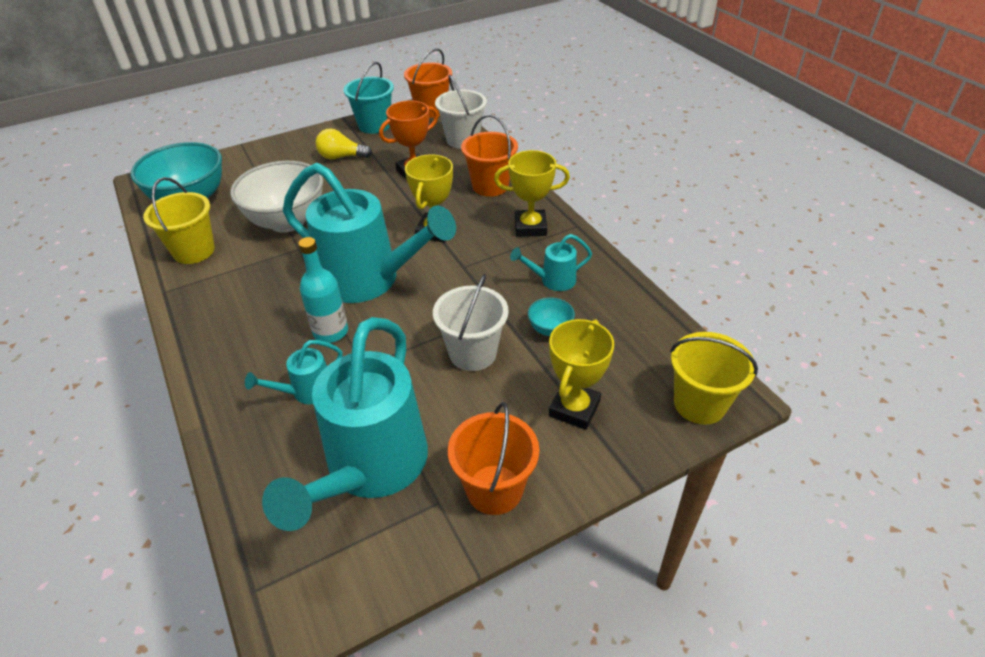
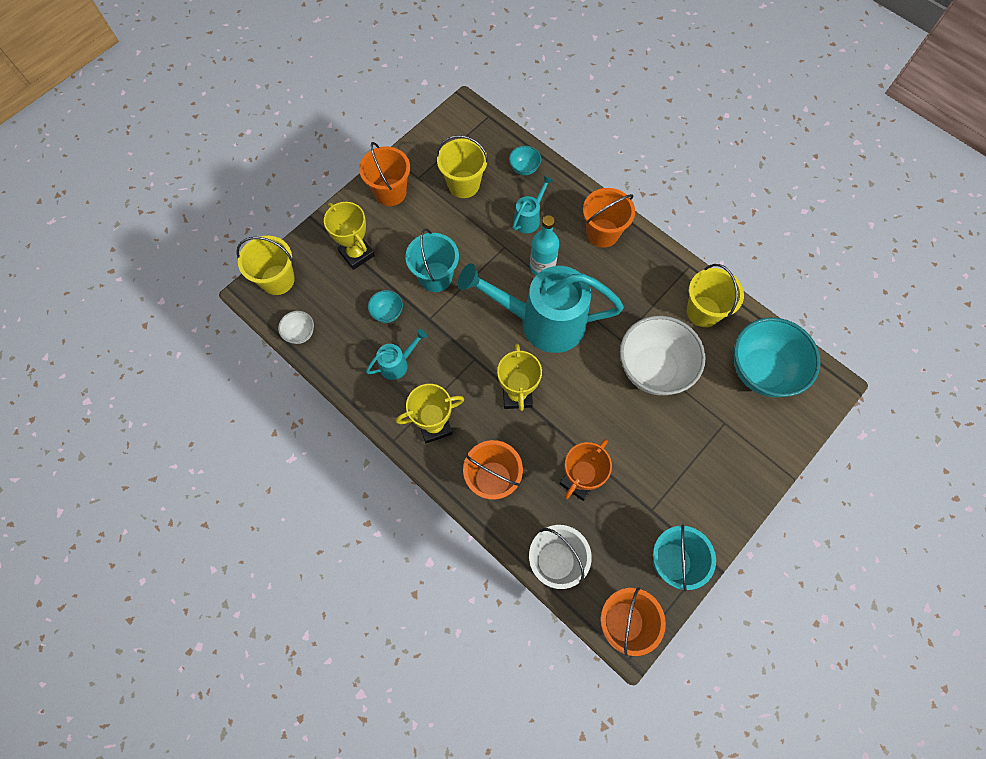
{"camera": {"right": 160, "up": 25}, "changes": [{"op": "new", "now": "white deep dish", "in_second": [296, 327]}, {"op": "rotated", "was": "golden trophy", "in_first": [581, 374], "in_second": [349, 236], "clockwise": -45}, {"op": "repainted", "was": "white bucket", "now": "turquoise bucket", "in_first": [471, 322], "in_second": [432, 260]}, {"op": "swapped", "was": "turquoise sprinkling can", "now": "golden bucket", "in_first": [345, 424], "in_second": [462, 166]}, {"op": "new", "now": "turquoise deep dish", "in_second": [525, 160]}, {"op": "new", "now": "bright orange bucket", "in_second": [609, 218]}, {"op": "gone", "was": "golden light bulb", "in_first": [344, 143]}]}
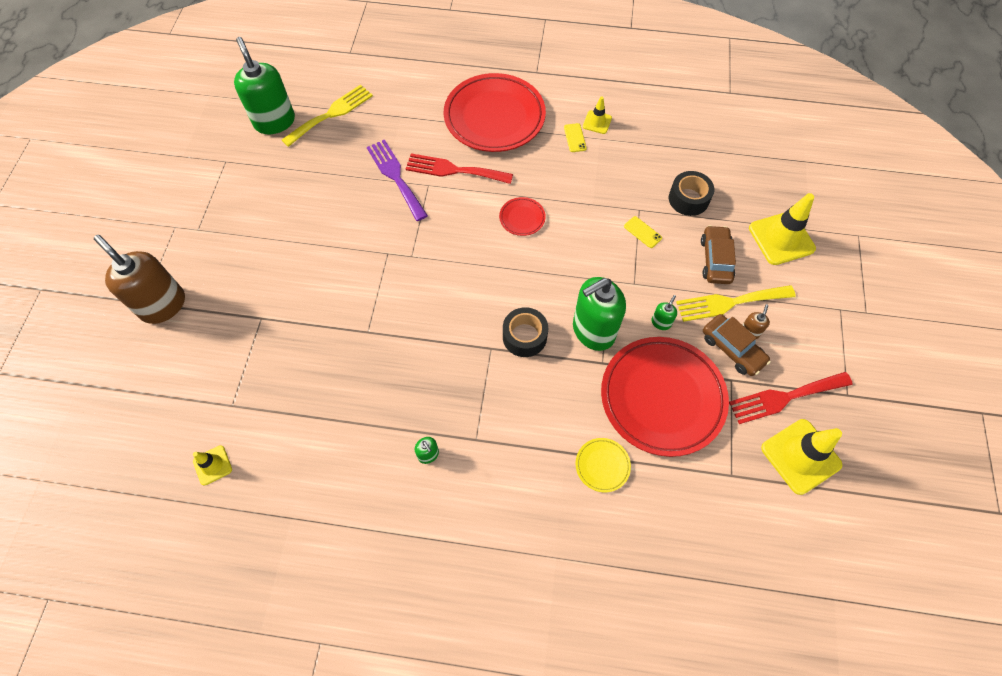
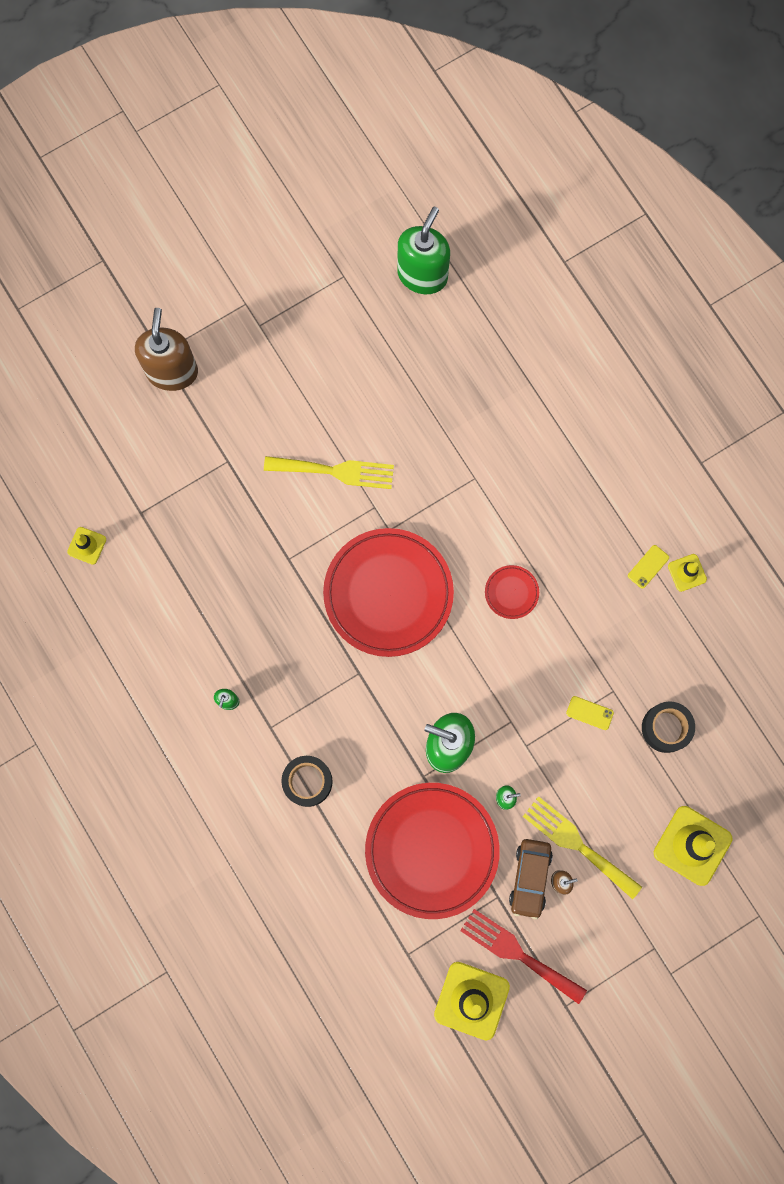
{"camera": {"right": 50, "up": 15}, "changes": [{"op": "shifted", "was": "golden dinner fork", "in_first": [327, 115], "in_second": [329, 472]}, {"op": "shifted", "was": "black roll of tape", "in_first": [525, 332], "in_second": [307, 781]}, {"op": "shifted", "was": "red plate", "in_first": [495, 112], "in_second": [388, 592]}, {"op": "rotated", "was": "golden mobile phone", "in_first": [643, 232], "in_second": [590, 713], "clockwise": -75}, {"op": "gone", "was": "purple dinner fork", "in_first": [397, 180]}, {"op": "gone", "was": "red dinner fork", "in_first": [459, 168]}, {"op": "gone", "was": "golden plate", "in_first": [603, 465]}, {"op": "gone", "was": "brown toy car", "in_first": [718, 254]}]}
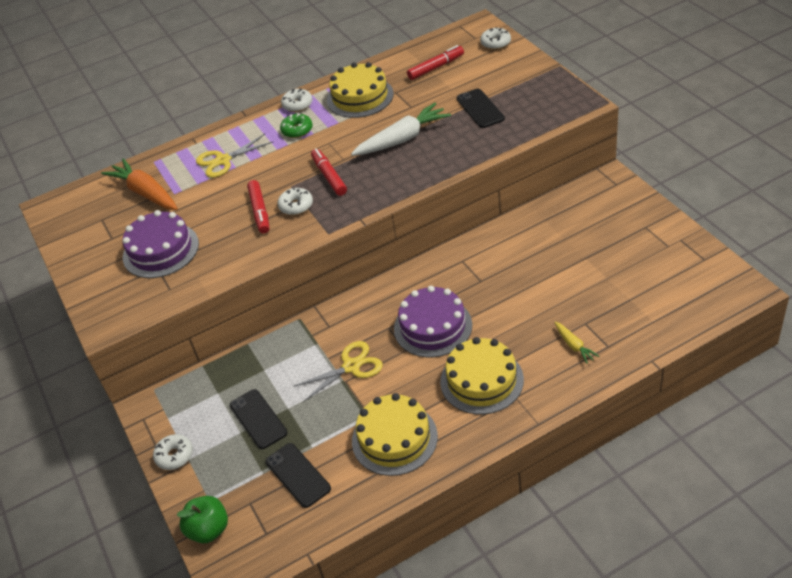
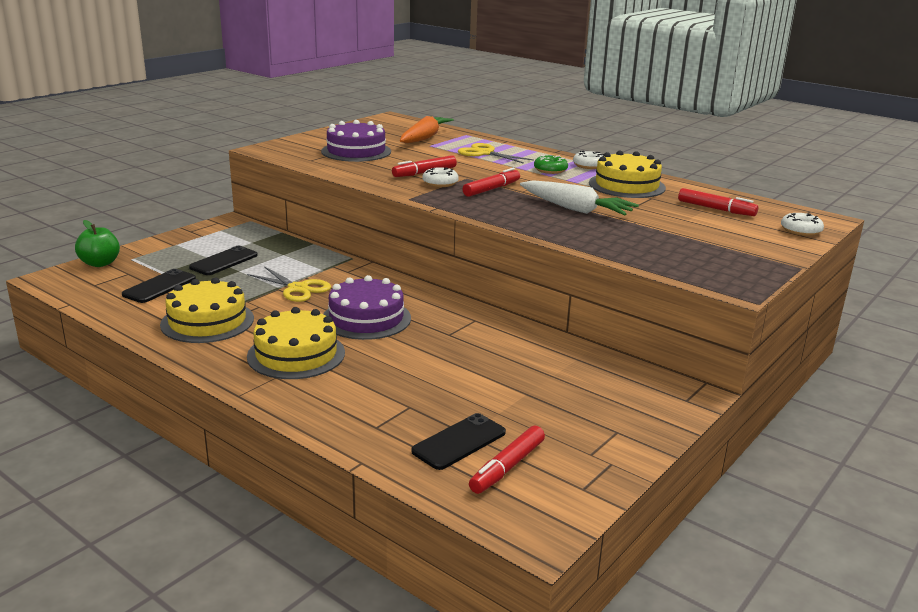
{"camera": {"right": 60, "up": -20}, "changes": [{"op": "shifted", "was": "black mobile phone", "in_first": [481, 108], "in_second": [458, 441]}, {"op": "new", "now": "red marker pen", "in_second": [507, 460]}, {"op": "gone", "was": "white donut", "in_first": [173, 452]}, {"op": "gone", "was": "golden root vegetable", "in_first": [576, 343]}]}
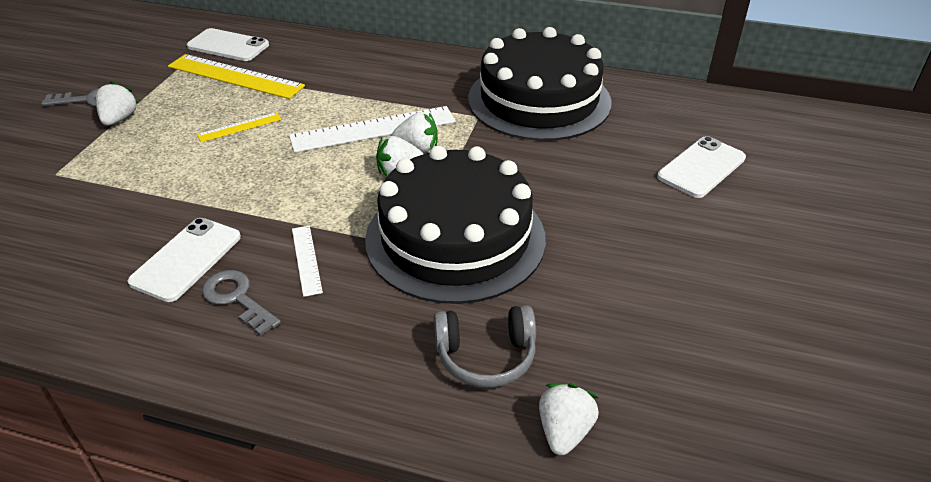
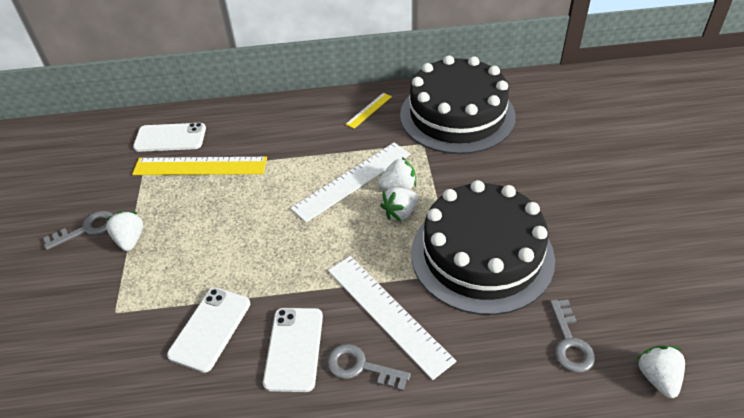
{"camera": {"right": -20, "up": 5}, "changes": [{"op": "shifted", "was": "white mobile phone", "in_first": [701, 167], "in_second": [208, 330]}, {"op": "scaled", "was": "white ruler", "in_first": [307, 261], "in_second": [392, 318], "ratio": 1.99}, {"op": "shifted", "was": "golden ruler", "in_first": [239, 127], "in_second": [368, 111]}, {"op": "swapped", "was": "gray headset", "now": "gray latchkey", "in_first": [485, 346], "in_second": [572, 336]}]}
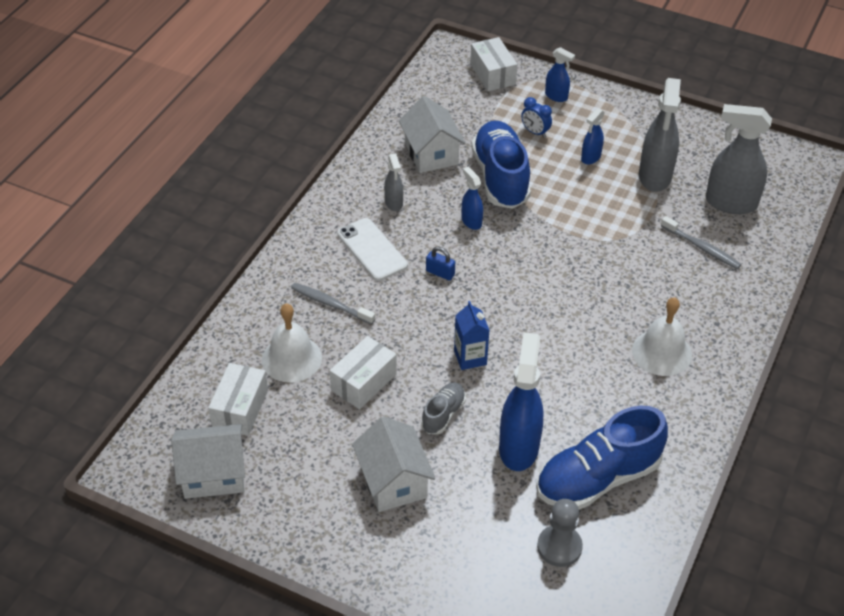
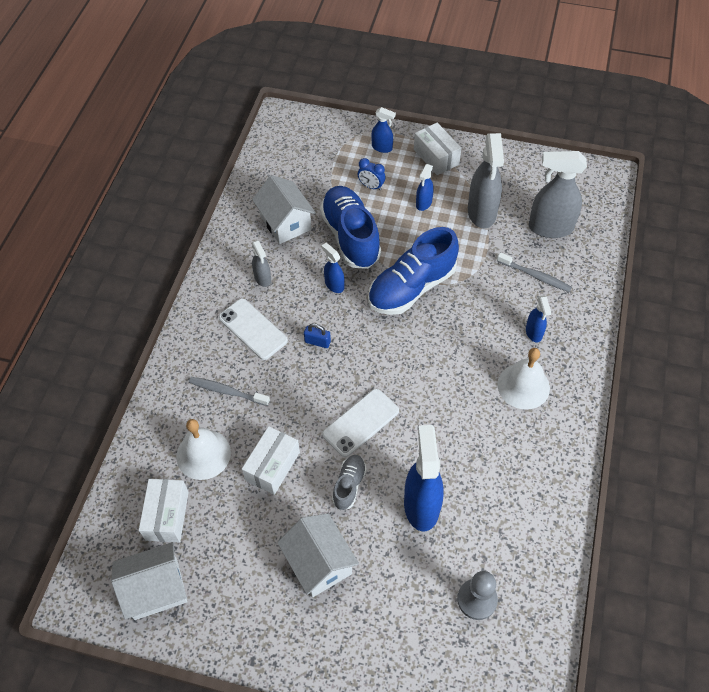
{"camera": {"right": -10, "up": 10}, "changes": [{"op": "swapped", "was": "blue carton", "now": "white mobile phone", "in_first": [472, 335], "in_second": [360, 423]}, {"op": "shifted", "was": "blue sneaker", "in_first": [602, 458], "in_second": [413, 271]}, {"op": "shifted", "was": "white package", "in_first": [493, 64], "in_second": [438, 149]}, {"op": "new", "now": "blue spray bottle", "in_second": [538, 319]}]}
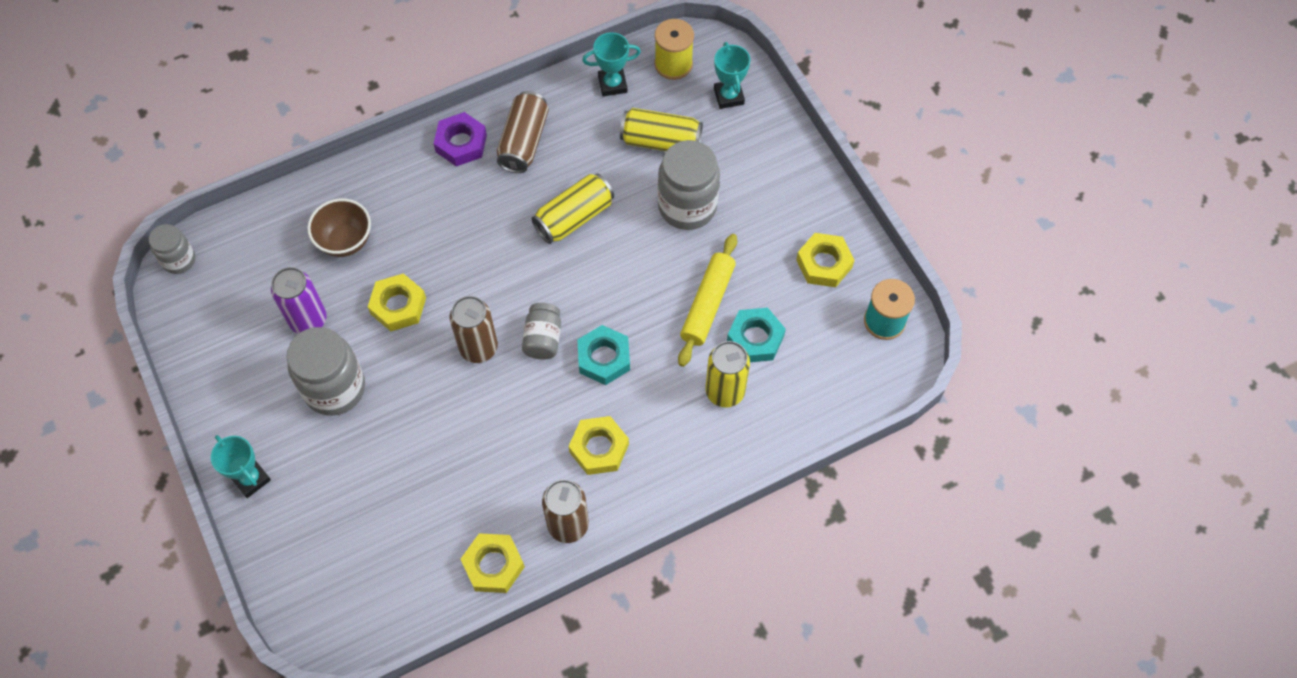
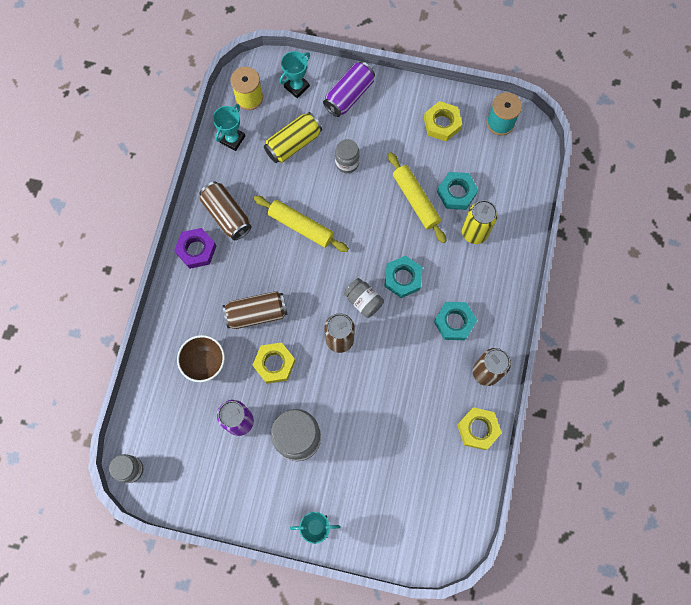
{"camera": {"right": -50, "up": 10}, "changes": [{"op": "new", "now": "brown tin", "in_second": [255, 310]}, {"op": "swapped", "was": "golden tin", "now": "golden dough roller", "in_first": [572, 209], "in_second": [301, 224]}, {"op": "rotated", "was": "turquoise trophy", "in_first": [732, 75], "in_second": [294, 74], "clockwise": -75}, {"op": "new", "now": "purple tin", "in_second": [349, 89]}, {"op": "scaled", "was": "gray preserve jar", "in_first": [688, 185], "in_second": [347, 156], "ratio": 0.57}, {"op": "repainted", "was": "golden nut", "now": "turquoise nut", "in_first": [598, 445], "in_second": [455, 321]}]}
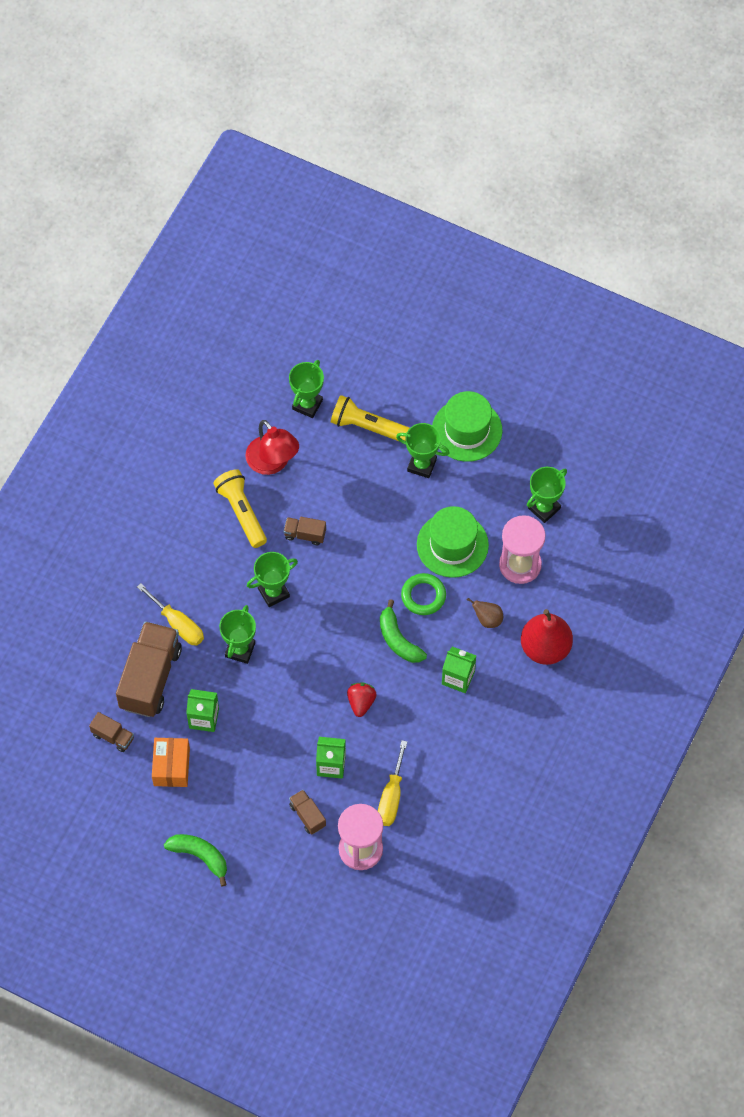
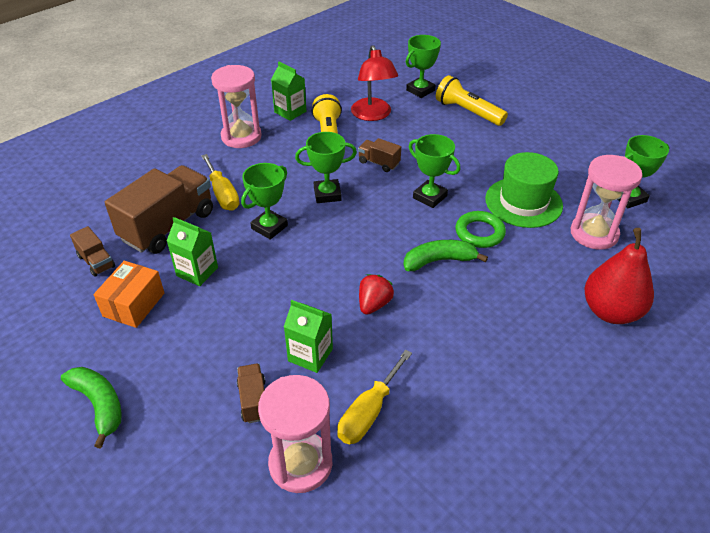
{"camera": {"right": 20, "up": -20}, "changes": [{"op": "new", "now": "rose-pink sand timer", "in_second": [236, 106]}, {"op": "shifted", "was": "emerald carton", "in_first": [459, 669], "in_second": [288, 91]}, {"op": "rotated", "was": "emerald banana", "in_first": [403, 631], "in_second": [445, 255], "clockwise": 90}, {"op": "shifted", "was": "emerald trophy", "in_first": [422, 450], "in_second": [434, 171]}, {"op": "gone", "was": "emerald top hat", "in_first": [467, 426]}, {"op": "gone", "was": "brown pear", "in_first": [485, 613]}]}
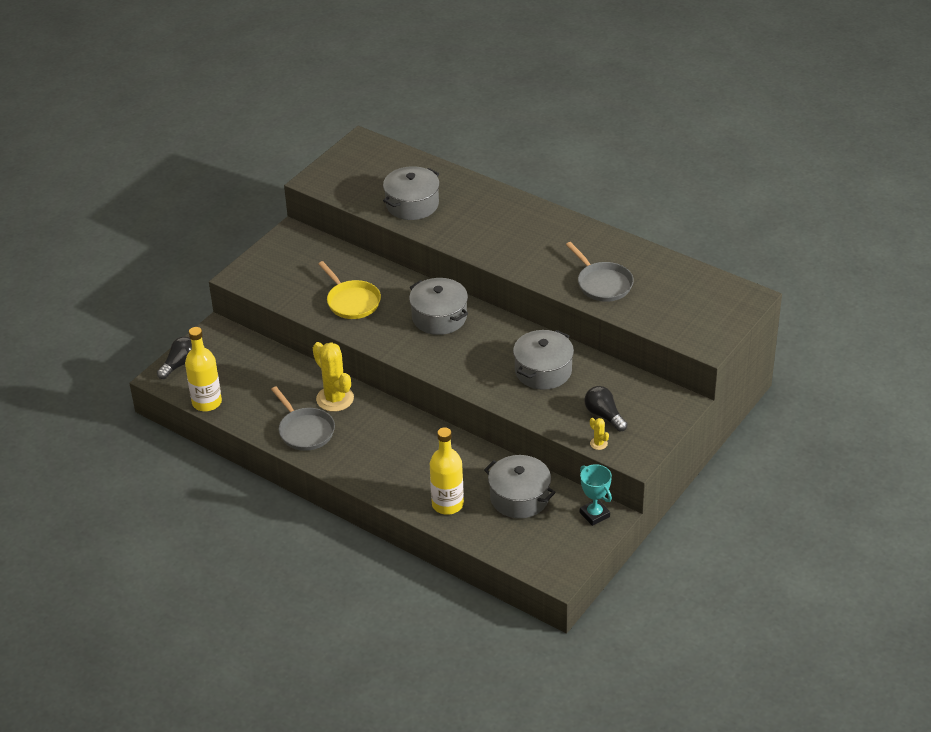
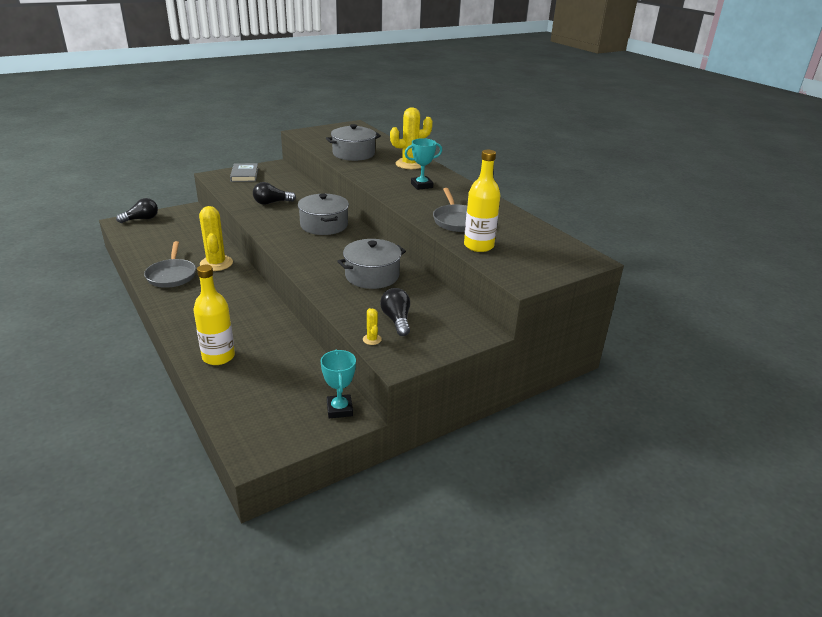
{"camera": {"right": 20, "up": -10}, "changes": [{"op": "new", "now": "gray book", "in_second": [244, 172]}, {"op": "swapped", "was": "golden frying pan", "now": "black light bulb", "in_first": [349, 290], "in_second": [274, 193]}, {"op": "new", "now": "golden saguaro cactus", "in_second": [411, 138]}, {"op": "new", "now": "turquoise trophy", "in_second": [423, 164]}, {"op": "shifted", "was": "golden drink bottle", "in_first": [203, 369], "in_second": [482, 201]}, {"op": "gone", "was": "gray stockpot", "in_first": [520, 486]}]}
